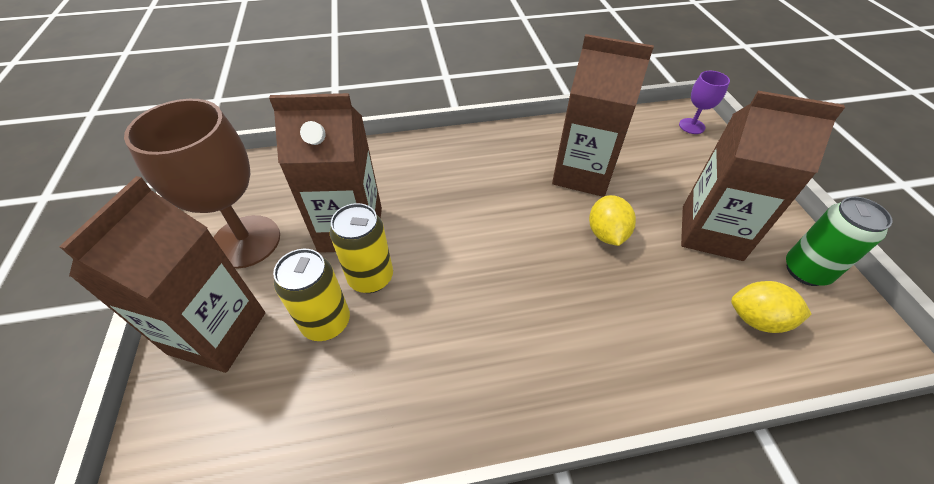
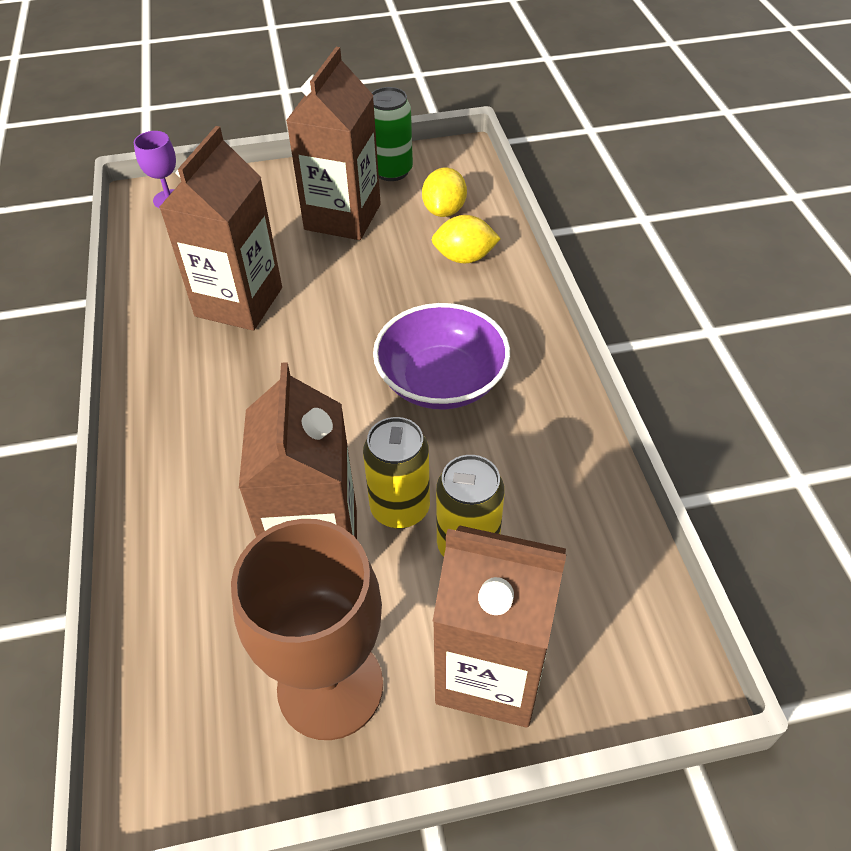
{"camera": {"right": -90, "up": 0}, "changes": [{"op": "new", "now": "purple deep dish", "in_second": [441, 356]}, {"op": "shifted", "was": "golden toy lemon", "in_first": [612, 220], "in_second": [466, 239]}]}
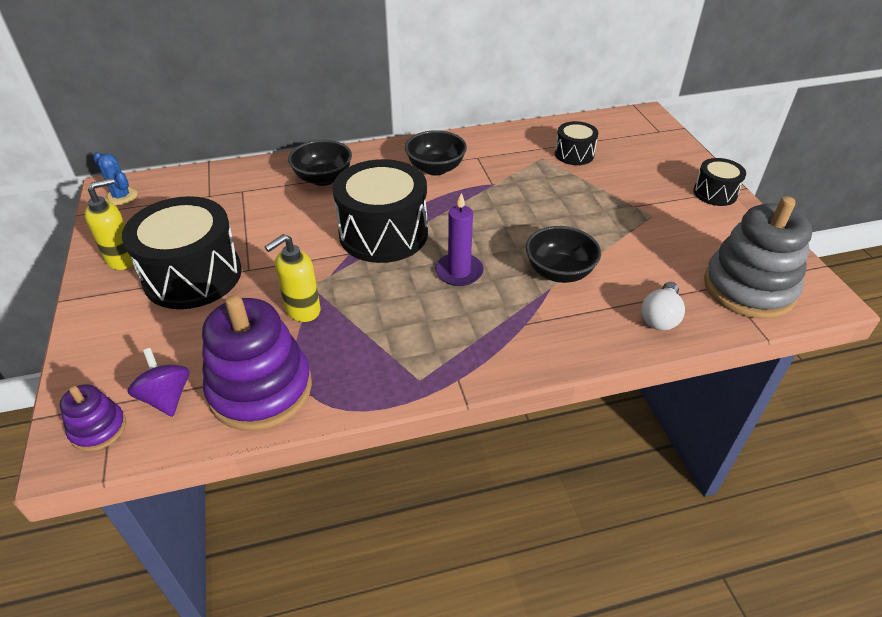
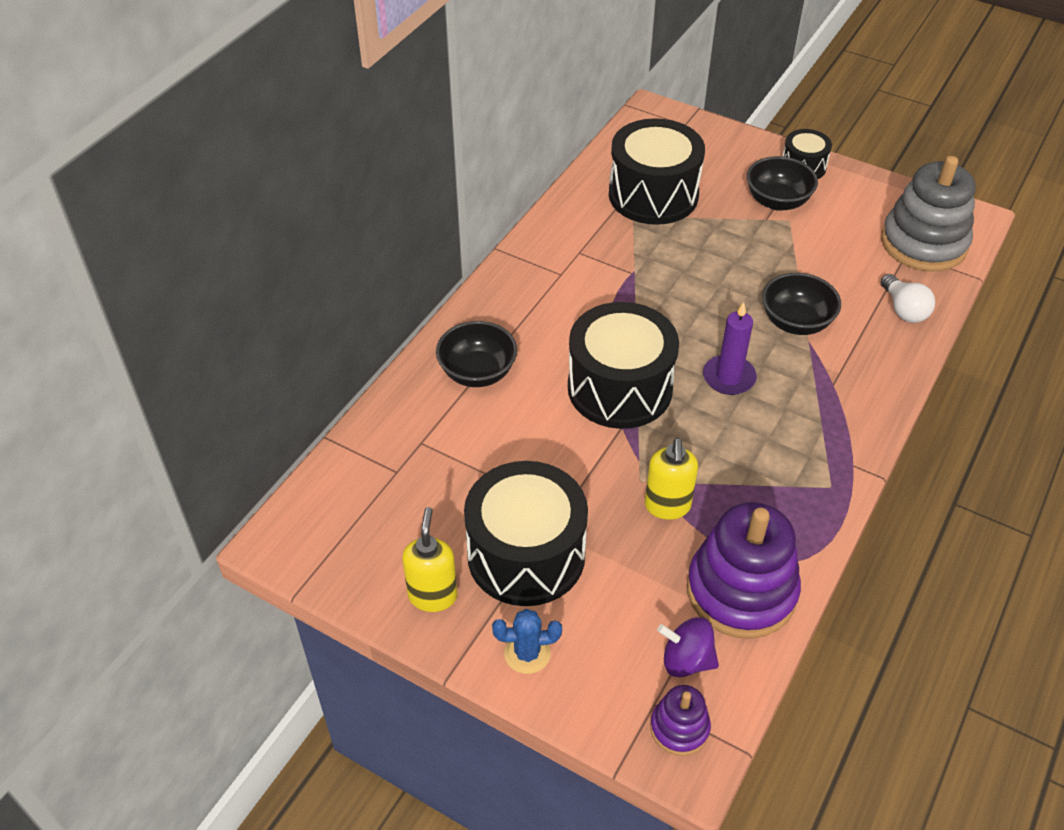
{"camera": {"right": -45, "up": 5}, "changes": [{"op": "shifted", "was": "blue saguaro cactus", "in_first": [115, 179], "in_second": [527, 641]}, {"op": "scaled", "was": "black snare drum", "in_first": [576, 143], "in_second": [657, 171], "ratio": 1.95}, {"op": "shifted", "was": "black deep dish", "in_first": [436, 153], "in_second": [782, 183]}]}
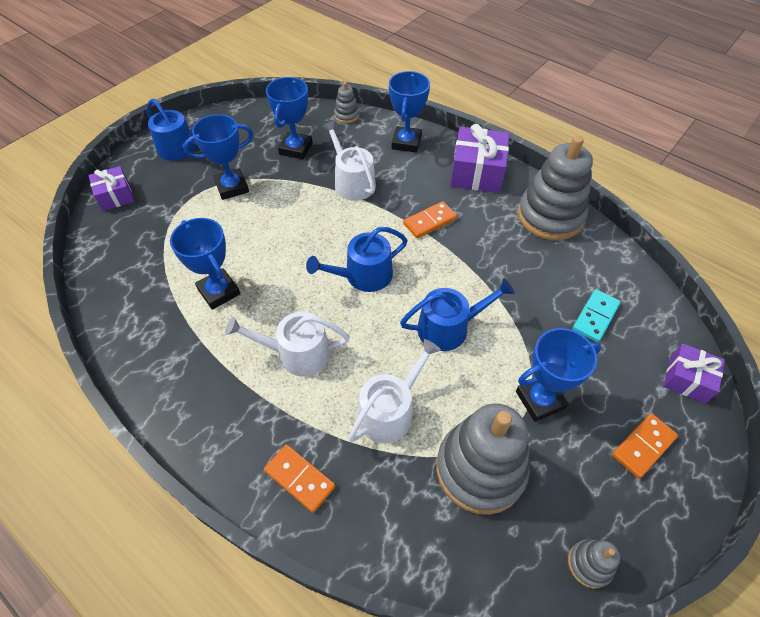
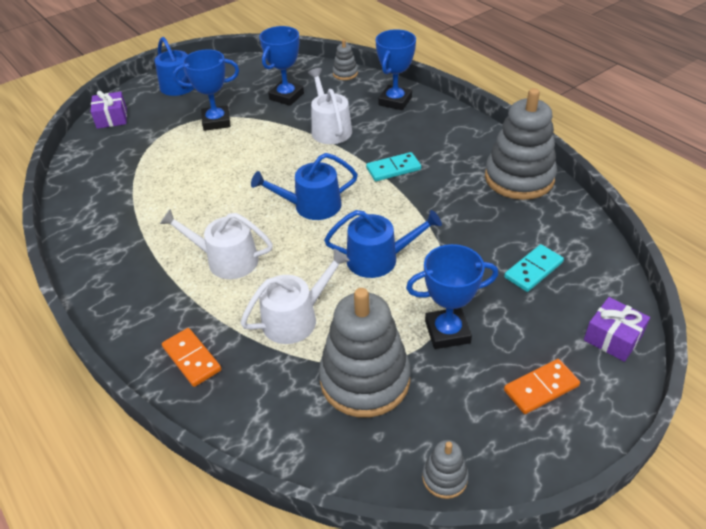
{"camera": {"right": 15, "up": -10}, "changes": [{"op": "repainted", "was": "bright orange domino piece", "now": "turquoise domino piece", "in_first": [430, 219], "in_second": [393, 166]}, {"op": "gone", "was": "blue trophy", "in_first": [205, 264]}, {"op": "gone", "was": "purple wrapped gift", "in_first": [479, 158]}]}
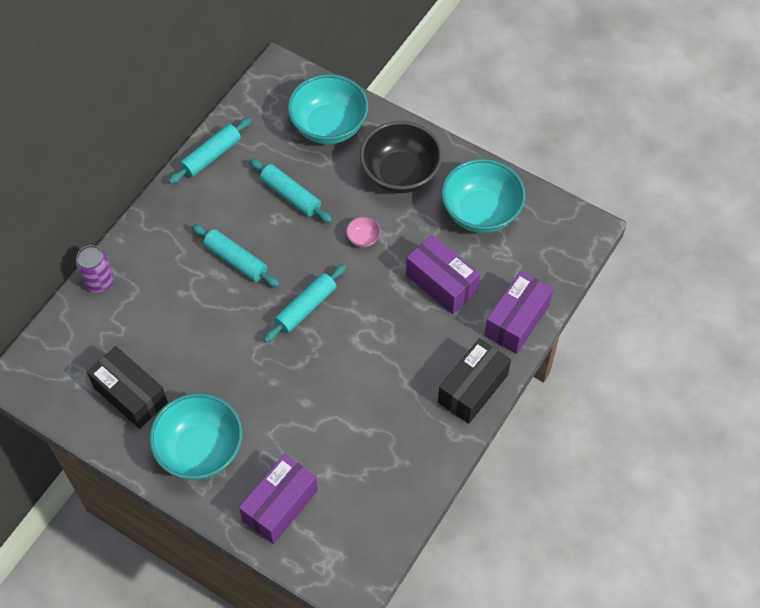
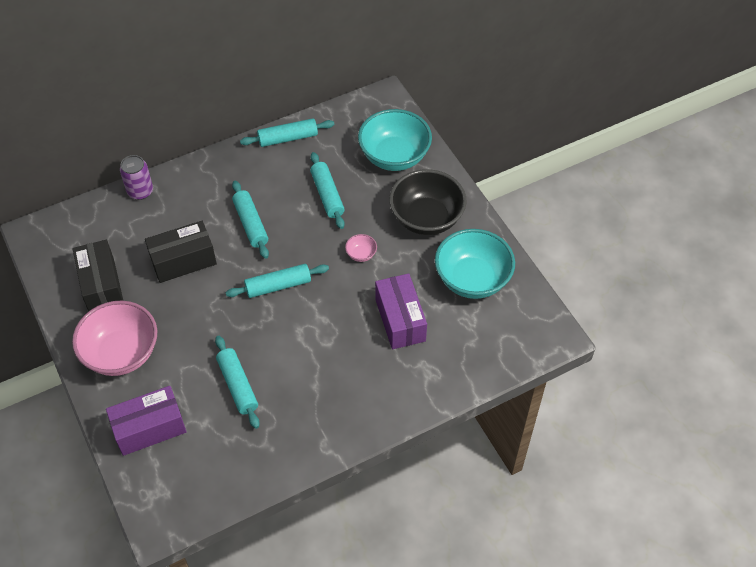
{"camera": {"right": 30, "up": -5}, "changes": [{"op": "repainted", "was": "turquoise deep dish", "now": "rose-pink deep dish", "in_first": [196, 436], "in_second": [114, 338]}, {"op": "shifted", "was": "black package", "in_first": [474, 381], "in_second": [181, 252]}, {"op": "new", "now": "turquoise dough roller", "in_second": [237, 382]}, {"op": "gone", "was": "purple package", "in_first": [518, 312]}]}
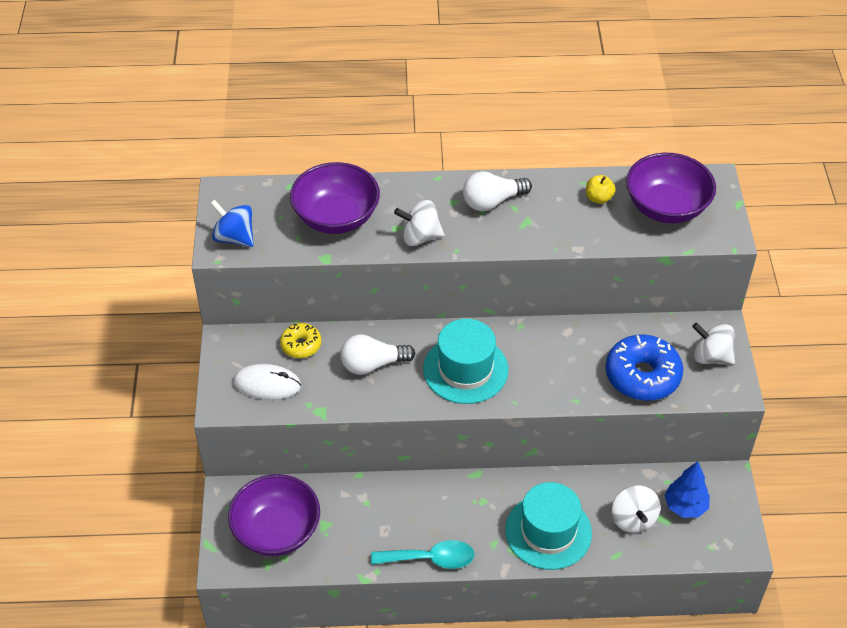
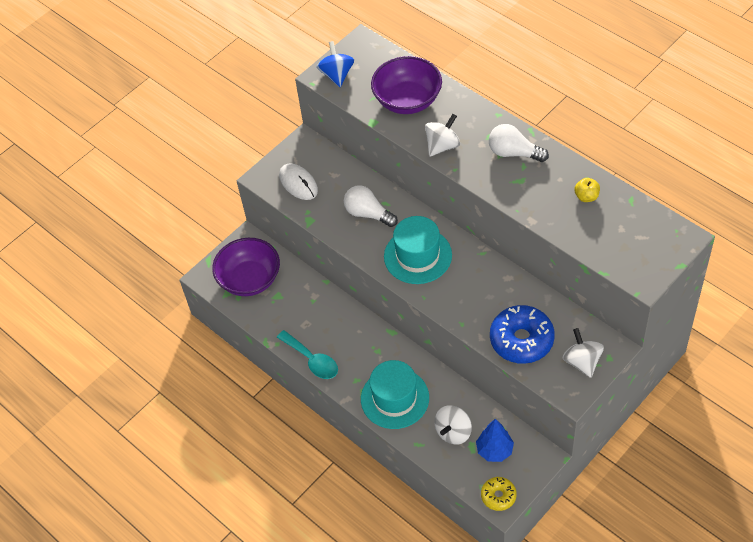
{"camera": {"right": 50, "up": 5}, "changes": [{"op": "rotated", "was": "white toy top", "in_first": [419, 223], "in_second": [442, 135], "clockwise": 90}, {"op": "shifted", "was": "golden donut", "in_first": [300, 340], "in_second": [499, 494]}, {"op": "gone", "was": "purple deep dish", "in_first": [671, 188]}]}
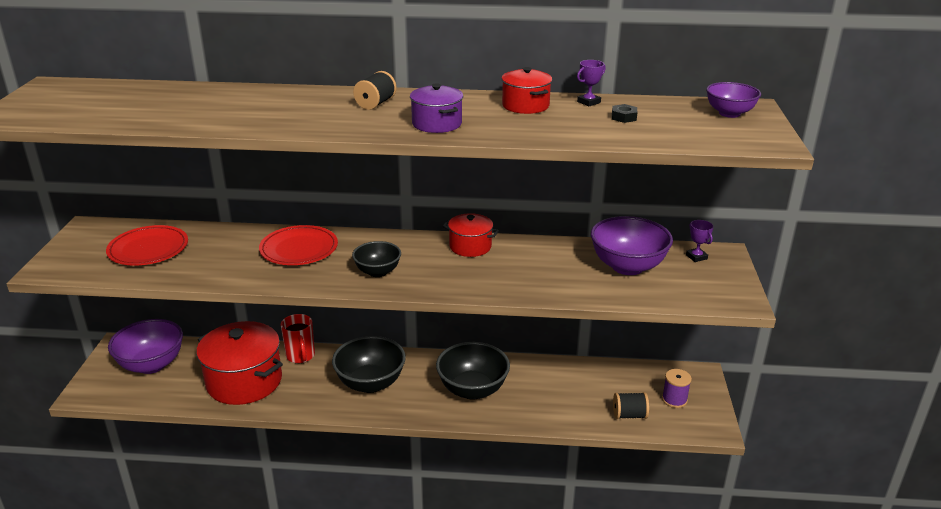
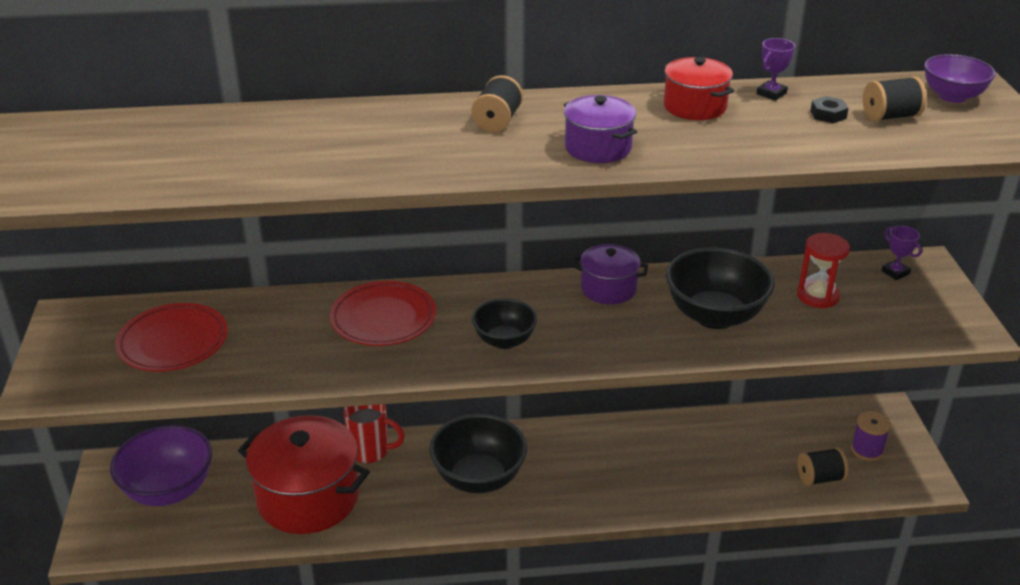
{"camera": {"right": -10, "up": 5}, "changes": [{"op": "rotated", "was": "red tea mug", "in_first": [298, 338], "in_second": [374, 433], "clockwise": -45}, {"op": "repainted", "was": "red stockpot", "now": "purple stockpot", "in_first": [471, 235], "in_second": [610, 274]}, {"op": "shifted", "was": "black deep dish", "in_first": [473, 371], "in_second": [720, 288]}, {"op": "swapped", "was": "purple deep dish", "now": "red sand timer", "in_first": [632, 245], "in_second": [823, 270]}, {"op": "new", "now": "black spool", "in_second": [895, 99]}]}
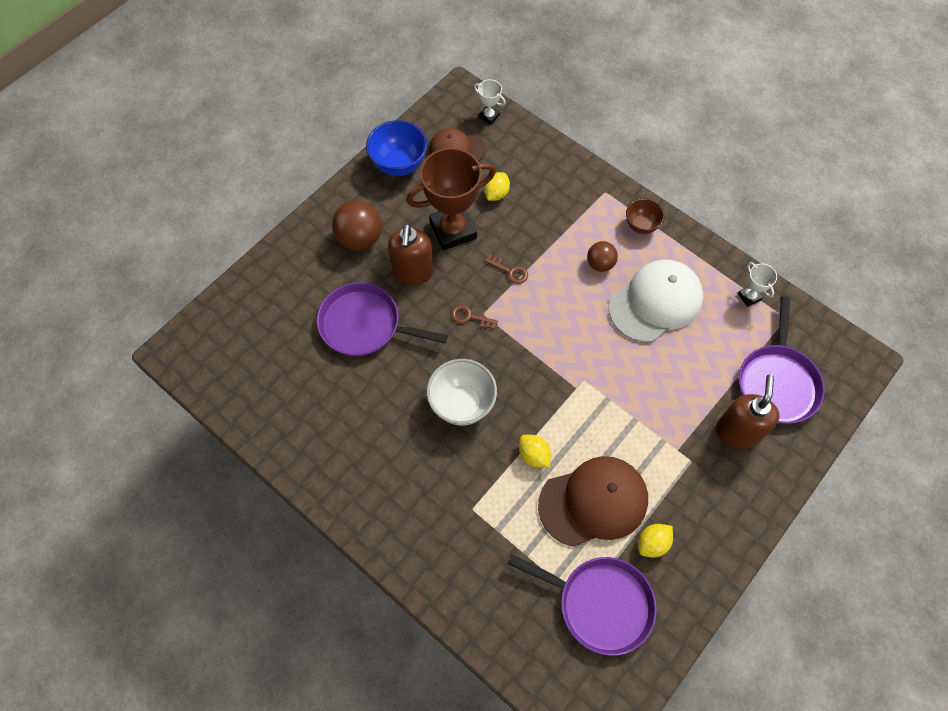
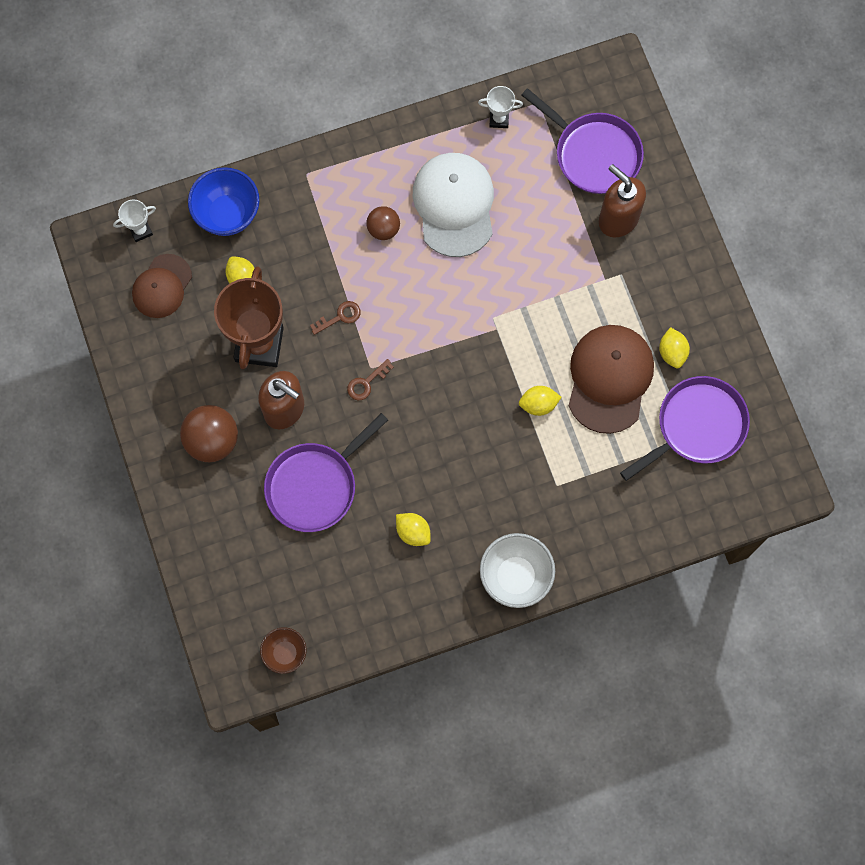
{"camera": {"right": -60, "up": 10}, "changes": [{"op": "shifted", "was": "blue deep dish", "in_first": [396, 148], "in_second": [223, 201]}, {"op": "shifted", "was": "brown deep dish", "in_first": [645, 216], "in_second": [283, 650]}, {"op": "new", "now": "golden toy lemon", "in_second": [413, 529]}, {"op": "shifted", "was": "white deep dish", "in_first": [462, 392], "in_second": [517, 570]}]}
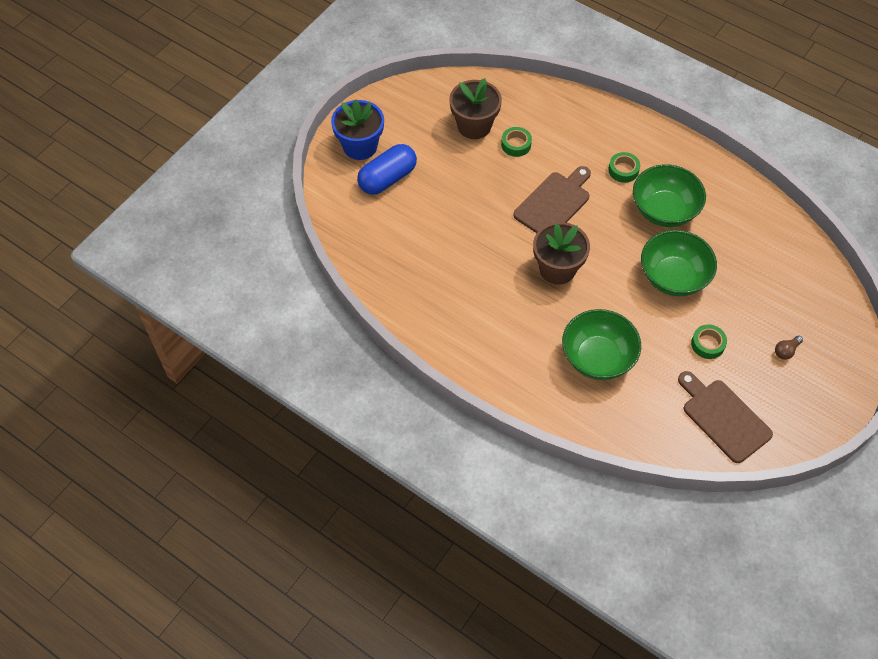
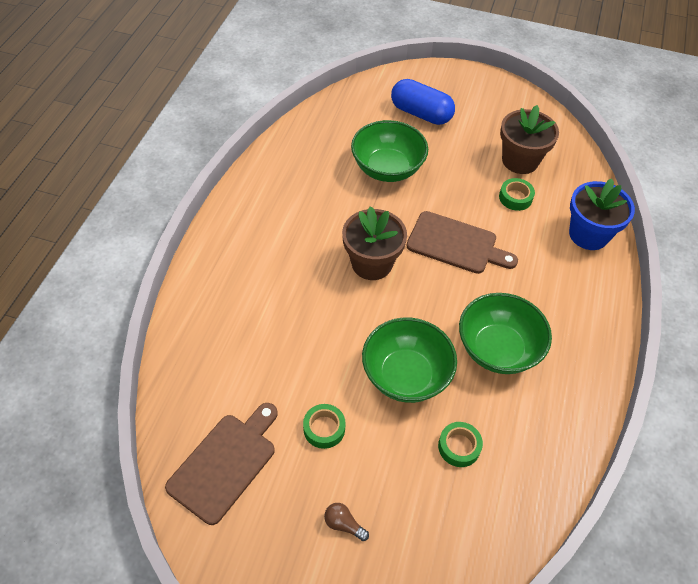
{"camera": {"right": 70, "up": -5}, "changes": [{"op": "shifted", "was": "emerald deep dish", "in_first": [601, 344], "in_second": [389, 151]}, {"op": "shifted", "was": "emerald roll of tape", "in_first": [624, 167], "in_second": [460, 444]}, {"op": "shifted", "was": "blue flower pot", "in_first": [357, 129], "in_second": [602, 214]}]}
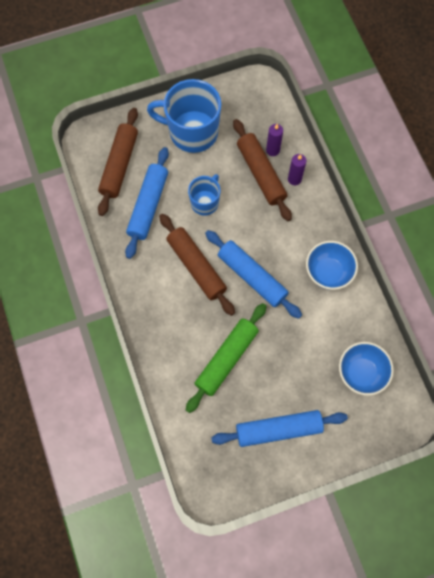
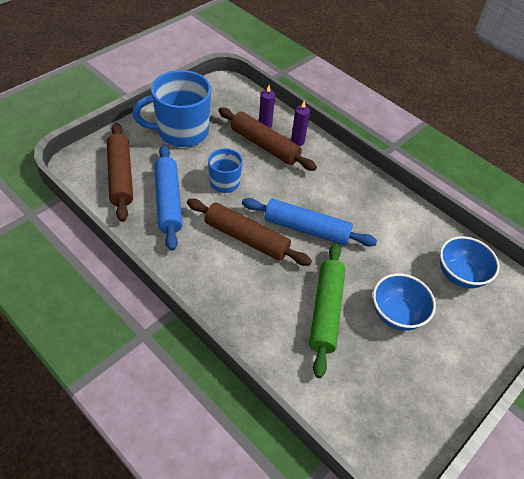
{"camera": {"right": -30, "up": -20}, "changes": [{"op": "shifted", "was": "blue deep dish", "in_first": [332, 265], "in_second": [404, 302]}, {"op": "gone", "was": "blue dough roller", "in_first": [279, 428]}]}
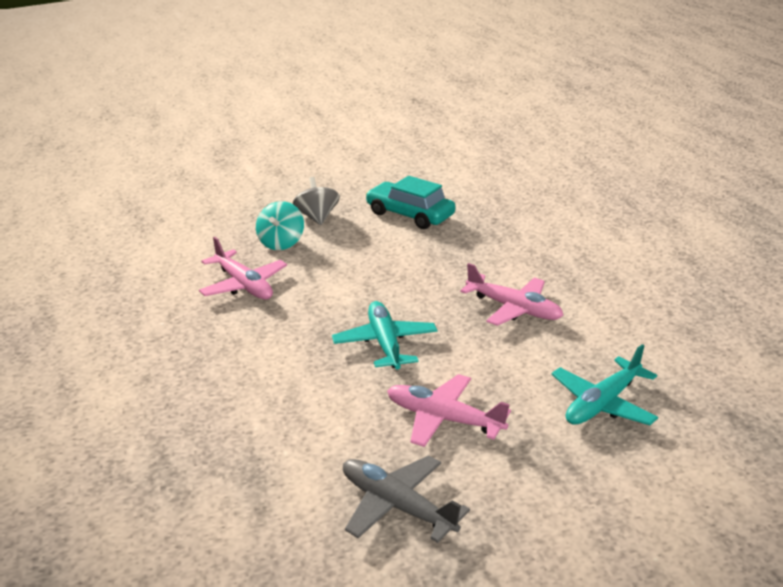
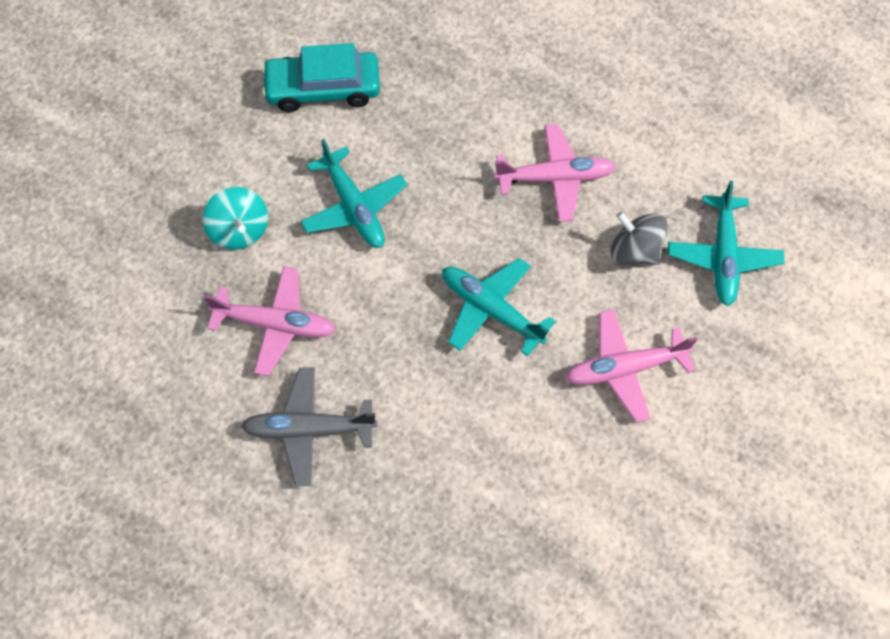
{"camera": {"right": -40, "up": 35}, "changes": [{"op": "shifted", "was": "gray toy plane", "in_first": [406, 499], "in_second": [309, 426]}, {"op": "new", "now": "turquoise toy plane", "in_second": [353, 193]}, {"op": "shifted", "was": "gray toy top", "in_first": [316, 201], "in_second": [639, 238]}]}
